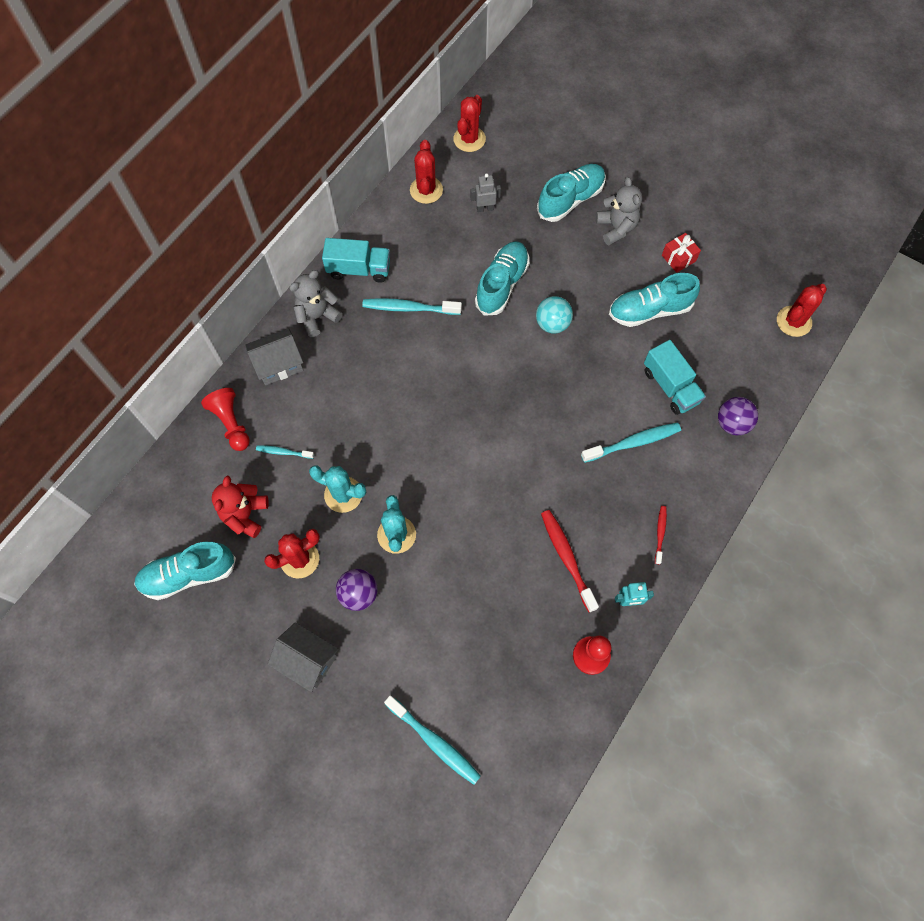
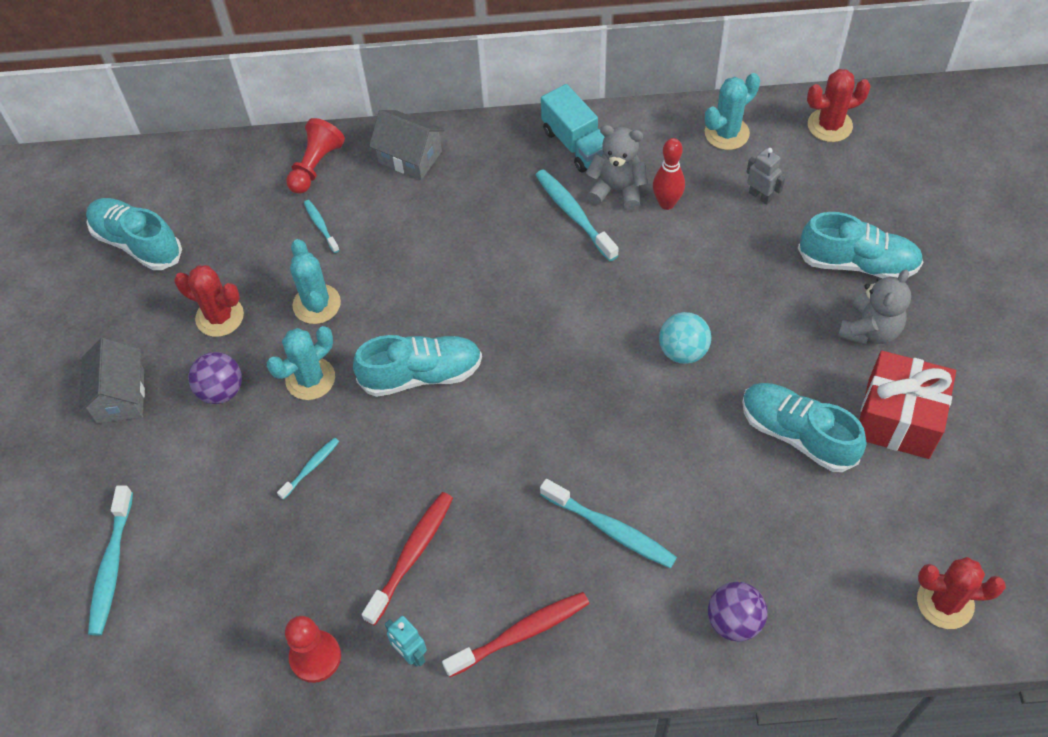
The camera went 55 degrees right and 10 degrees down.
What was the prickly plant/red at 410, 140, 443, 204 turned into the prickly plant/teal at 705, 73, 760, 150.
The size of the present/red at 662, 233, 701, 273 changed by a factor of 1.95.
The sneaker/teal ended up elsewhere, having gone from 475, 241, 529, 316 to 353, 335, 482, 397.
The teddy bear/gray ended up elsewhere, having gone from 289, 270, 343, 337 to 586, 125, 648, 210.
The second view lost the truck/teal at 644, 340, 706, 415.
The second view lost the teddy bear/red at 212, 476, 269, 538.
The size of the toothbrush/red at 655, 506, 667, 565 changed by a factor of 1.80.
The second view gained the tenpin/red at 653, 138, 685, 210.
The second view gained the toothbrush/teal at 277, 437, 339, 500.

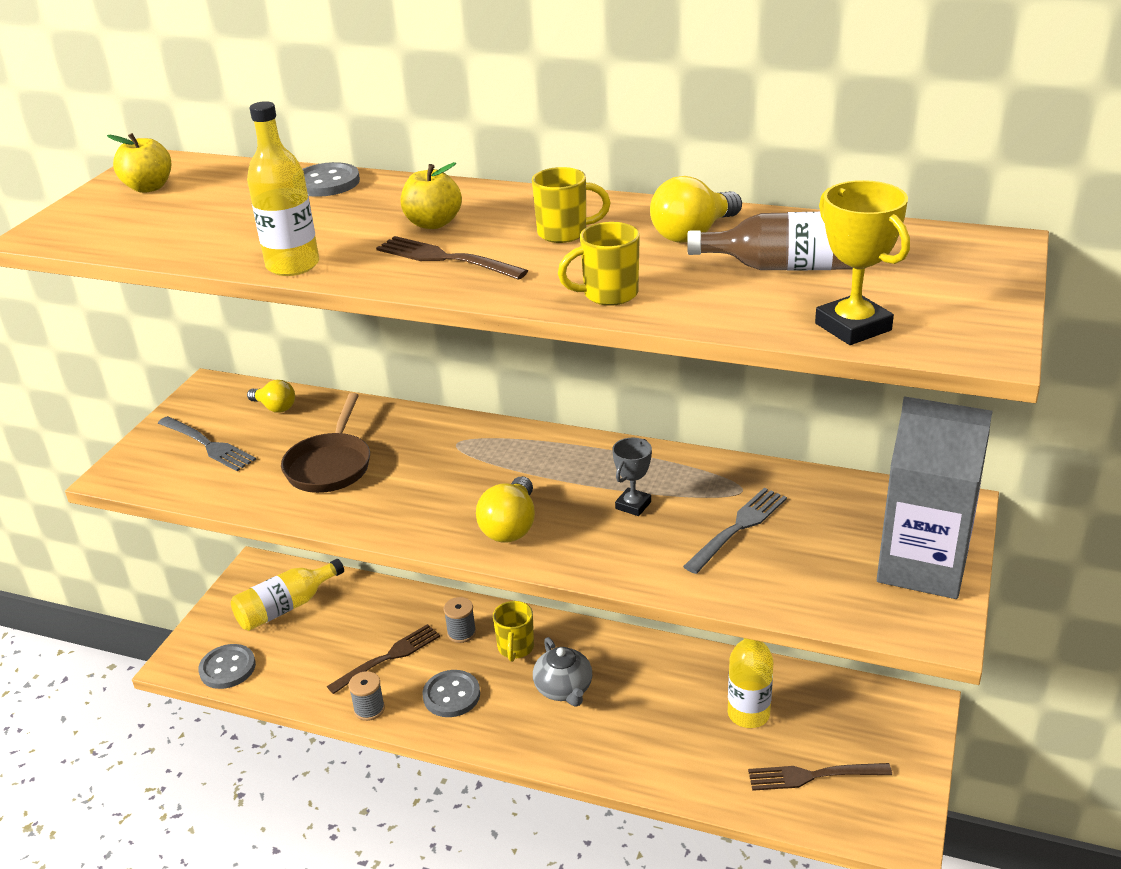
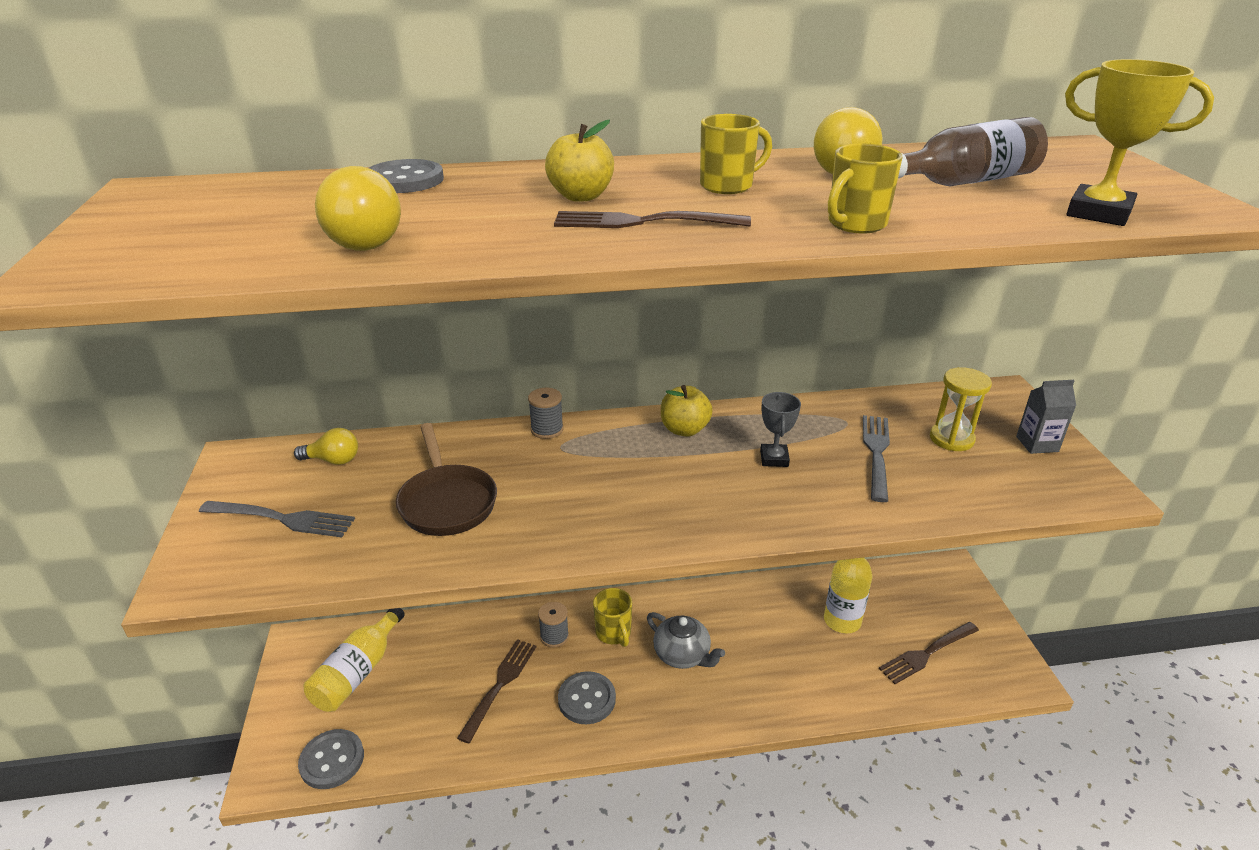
The camera went 30 degrees left and 0 degrees up.
The second view lost the flask/yellow at 247, 101, 319, 276.
The apple fruit/yellow ended up elsewhere, having gone from 107, 133, 171, 193 to 661, 385, 713, 437.
The size of the milk carton/gray at 877, 396, 993, 599 changed by a factor of 0.44.
The light bulb/yellow ended up elsewhere, having gone from 476, 476, 535, 543 to 315, 166, 401, 251.
The reel of thread/gray ended up elsewhere, having gone from 348, 671, 385, 721 to 528, 388, 564, 439.
The second view gained the hourglass/yellow at 930, 367, 992, 451.

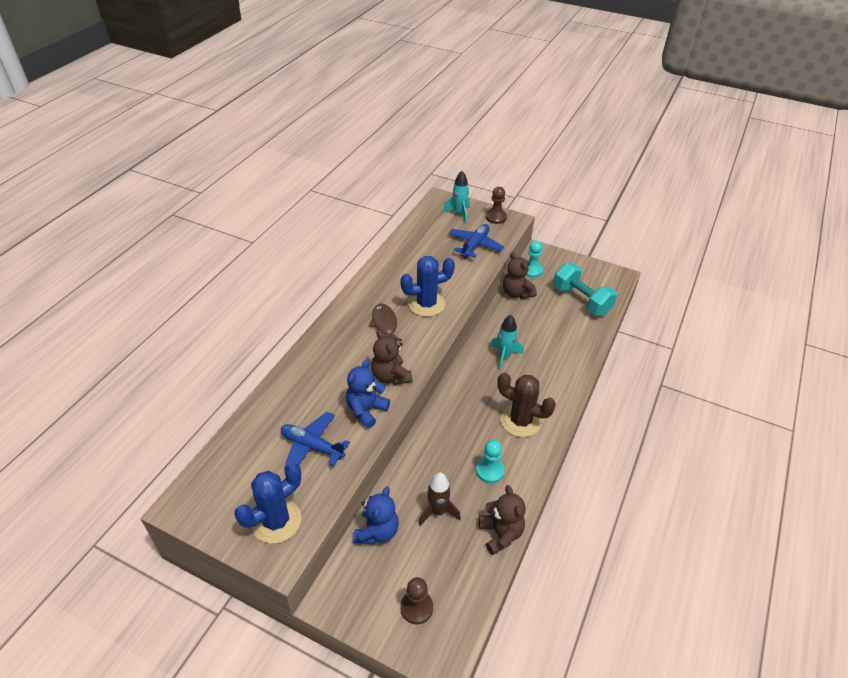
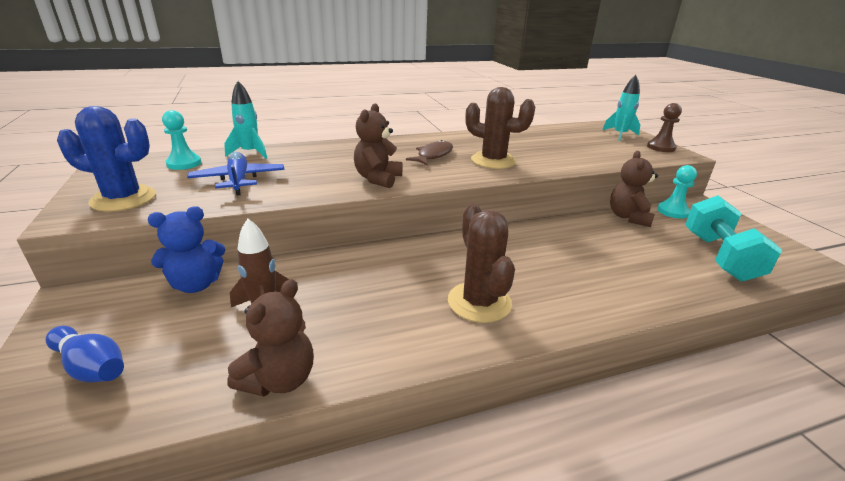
The camera went 45 degrees right and 15 degrees down.
The second view lost the plane/blue at 449, 224, 504, 259.
What was the prickly plant/blue at 400, 256, 455, 317 turned into the prickly plant/brown at 465, 87, 535, 169.
The rocket/teal ended up elsewhere, having gone from 490, 315, 524, 370 to 224, 81, 267, 159.
The second view lost the teddy bear/blue at 346, 360, 390, 428.
The game pawn/teal ended up elsewhere, having gone from 476, 440, 505, 483 to 162, 110, 201, 170.
Where the game pawn/brown stood at 400, 577, 433, 624, the tenpin/blue came to stand at 46, 326, 124, 382.

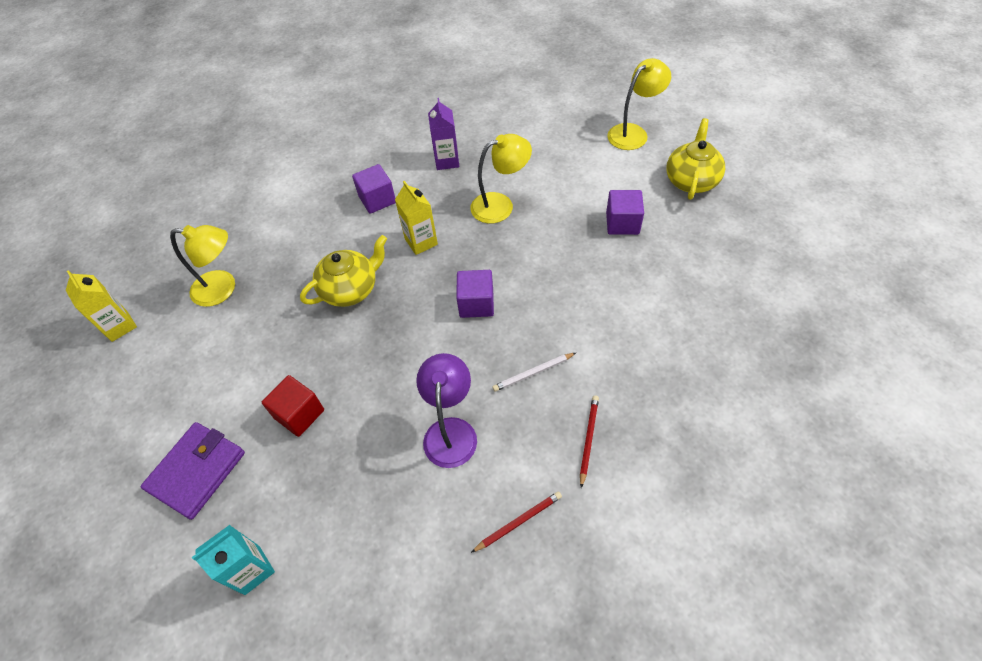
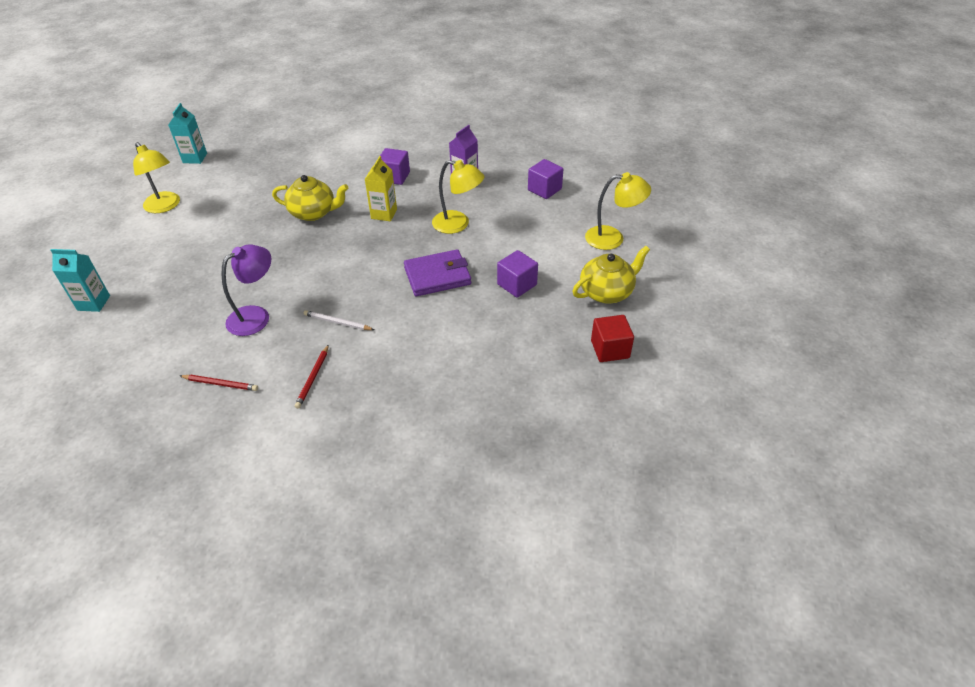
The camera went 40 degrees right and 10 degrees down.
The desk lamp/yellow ended up elsewhere, having gone from 170, 225, 235, 307 to 133, 142, 180, 213.
What was the milk carton/yellow at 66, 270, 137, 342 turned into the milk carton/teal at 168, 103, 207, 164.
The cube/violet ended up elsewhere, having gone from 456, 270, 494, 318 to 528, 159, 563, 199.
The cube/red ended up elsewhere, having gone from 262, 375, 324, 437 to 591, 315, 634, 362.
The pencil/red at 580, 396, 599, 488 ended up facing another way, 135 degrees clockwise from before.
The wallet/violet ended up elsewhere, having gone from 141, 422, 245, 520 to 404, 249, 471, 296.

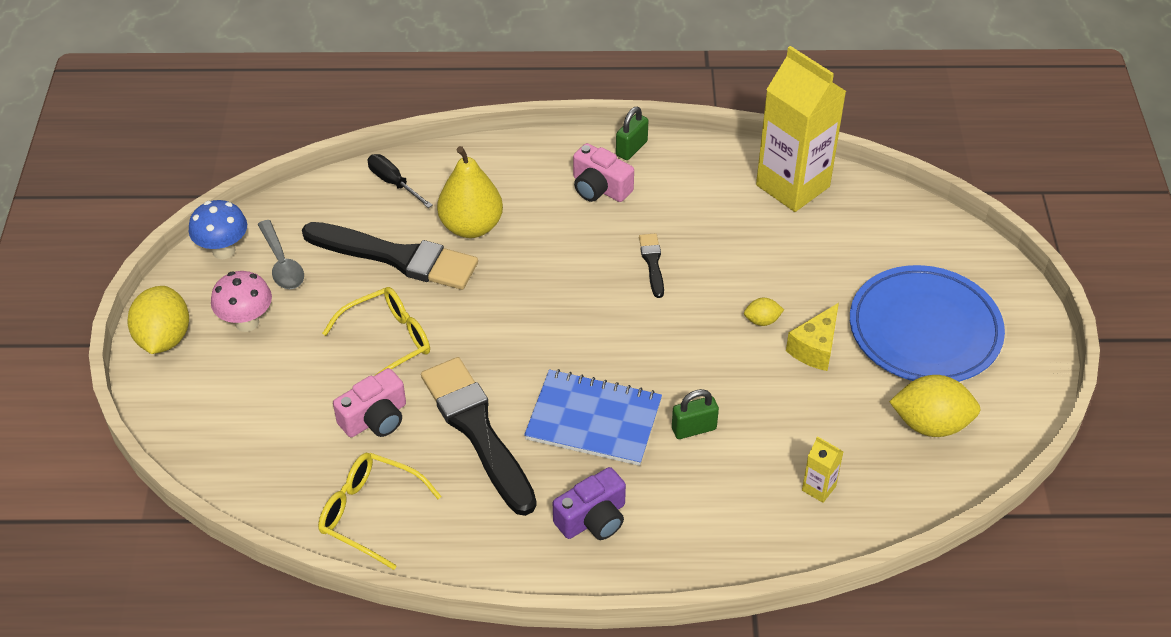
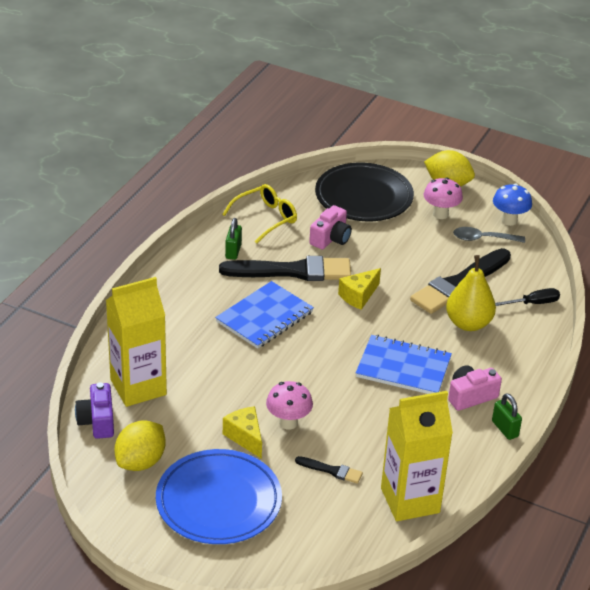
The camera went 115 degrees right and 10 degrees down.
The paint brush/ebony ended up elsewhere, having gone from 639, 233, 664, 298 to 295, 456, 363, 484.
The second view lost the eyeglasses/yellow at 322, 287, 430, 376.
Where the toy lemon/yellow stood at 744, 298, 784, 326, the mushroom/rose-pink came to stand at 266, 381, 313, 430.
The camera/rose-pink at 333, 368, 406, 437 ended up facing another way, 135 degrees counterclockwise from before.
The lock/emerald ended up elsewhere, having gone from 672, 389, 719, 439 to 225, 218, 242, 260.
The size of the milk carton/yellow at 802, 436, 844, 503 changed by a factor of 2.48.
The camera/violet ended up elsewhere, having gone from 553, 467, 626, 540 to 75, 382, 114, 439.
The second view gained the plate/ebony at 315, 163, 414, 221.
The second view gained the piece of cheese/yellow at 338, 268, 381, 310.
The second view gained the notepad/blue at 356, 335, 452, 394.

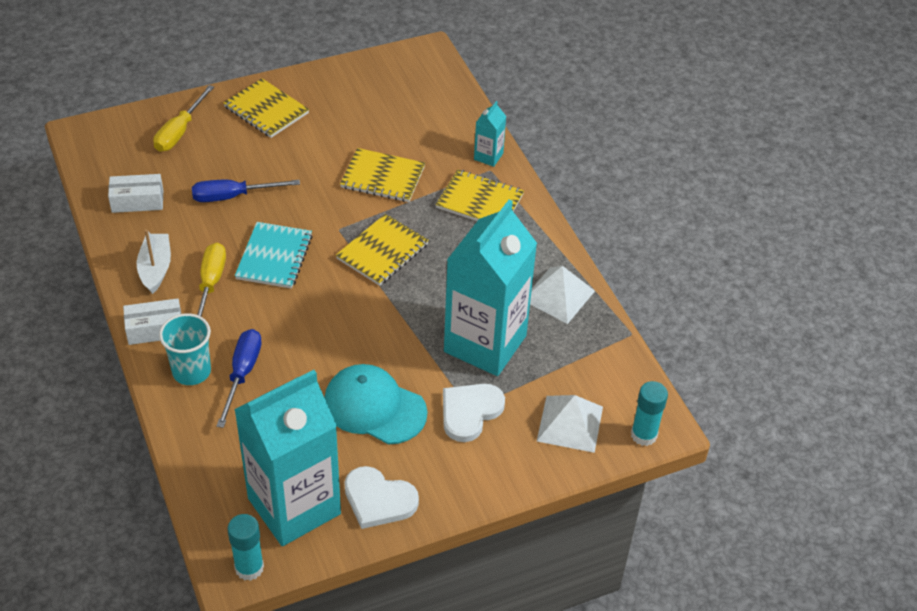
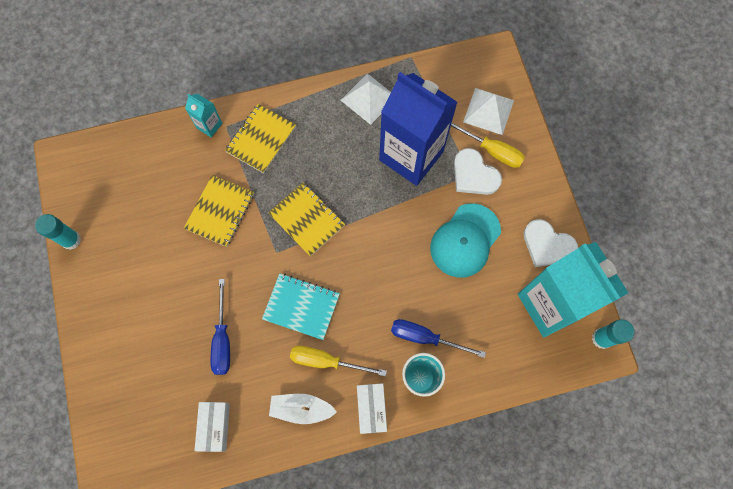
The camera went 80 degrees left and 25 degrees up.
The second view lost the notepad/yellow at 223, 78, 309, 138.
The screwdriver/yellow ended up elsewhere, having gone from 153, 85, 214, 152 to 451, 123, 525, 168.
What was the milk carton/teal at 444, 200, 537, 376 turned into the milk carton/blue at 379, 72, 458, 186.
The glue stick/teal ended up elsewhere, having gone from 631, 381, 668, 446 to 35, 214, 81, 250.
The love heart/snow-white at 344, 466, 419, 529 ended up facing another way, 90 degrees clockwise from before.

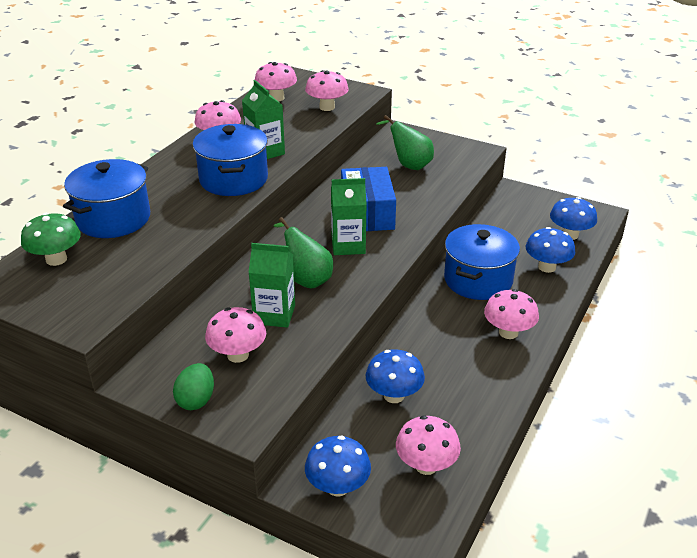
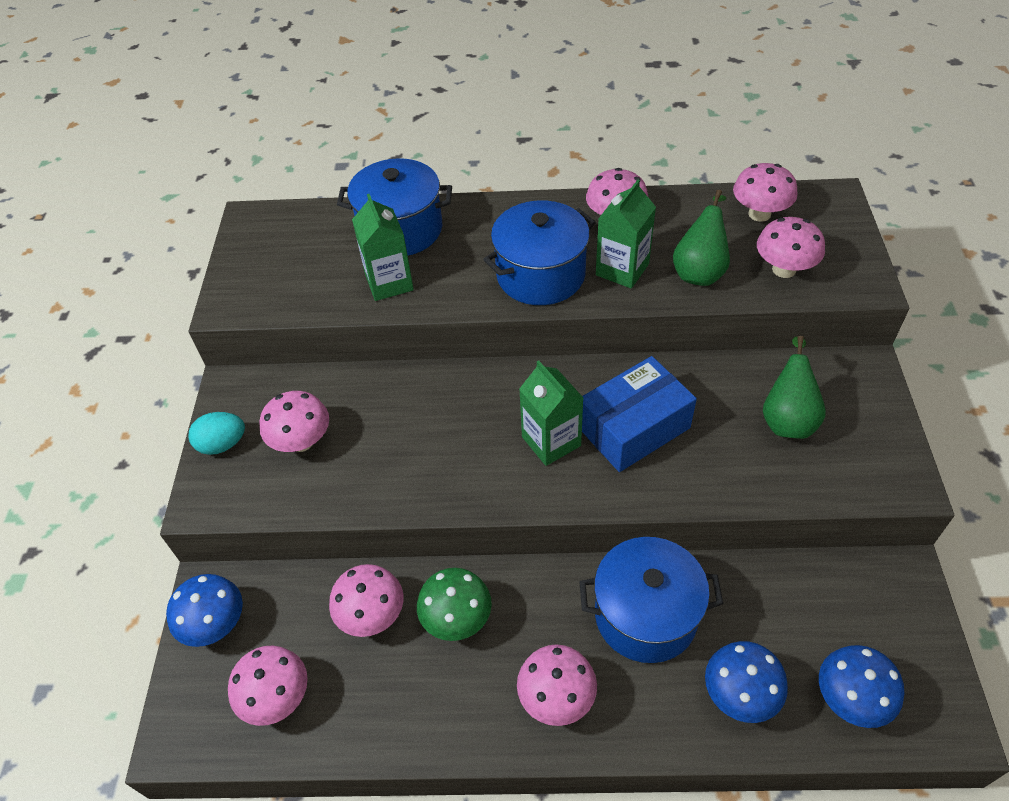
The camera went 65 degrees right and 15 degrees up.
The mushroom/emerald ended up elsewhere, having gone from 21, 213, 81, 266 to 417, 568, 492, 641.
The pear fruit/emerald ended up elsewhere, having gone from 273, 217, 333, 289 to 673, 190, 730, 286.
The milk carton/emerald ended up elsewhere, having gone from 248, 243, 295, 328 to 352, 194, 414, 301.
What was the mushroom/blue at 366, 349, 425, 403 turned into the mushroom/rose-pink at 329, 564, 403, 637.
What was the toy egg/emerald at 173, 363, 214, 410 turned into the toy egg/teal at 188, 412, 245, 455.

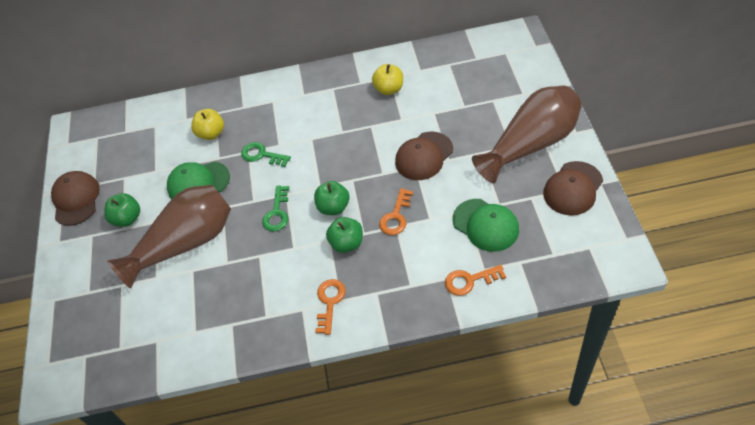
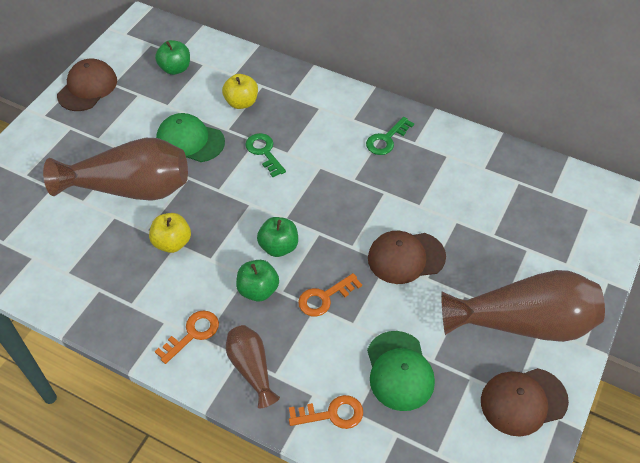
The camera went 30 degrees right and 0 degrees up.
The apple fruit/yellow ended up elsewhere, having gone from 372, 64, 403, 95 to 149, 213, 191, 253.
The key/emerald ended up elsewhere, having gone from 262, 185, 289, 232 to 366, 117, 414, 155.
The apple fruit/emerald ended up elsewhere, having gone from 104, 193, 140, 227 to 155, 40, 190, 75.
The key/bright orange at 445, 265, 506, 296 ended up facing another way, 150 degrees clockwise from before.
The second view gained the vase/brown at 226, 325, 280, 409.

